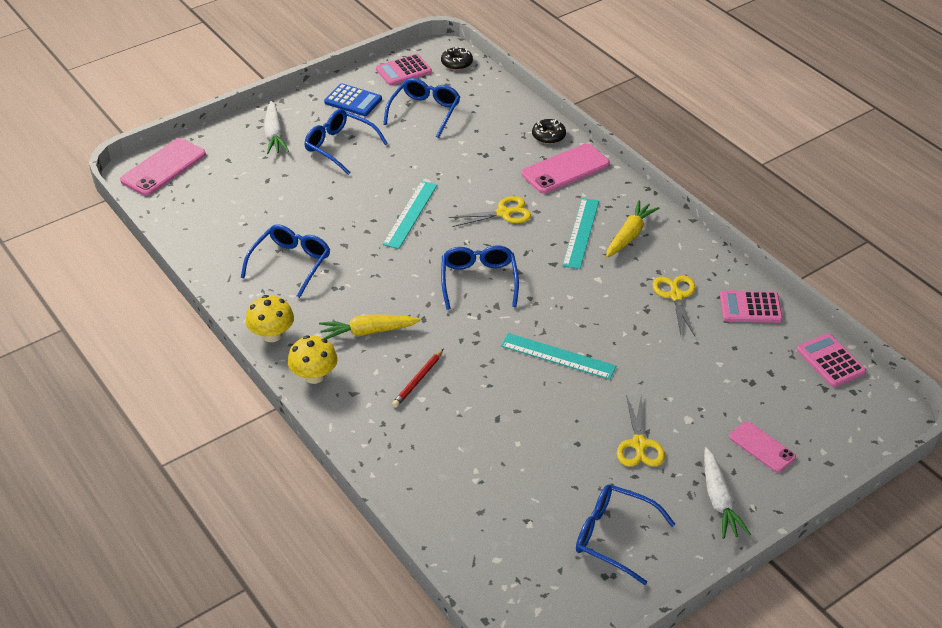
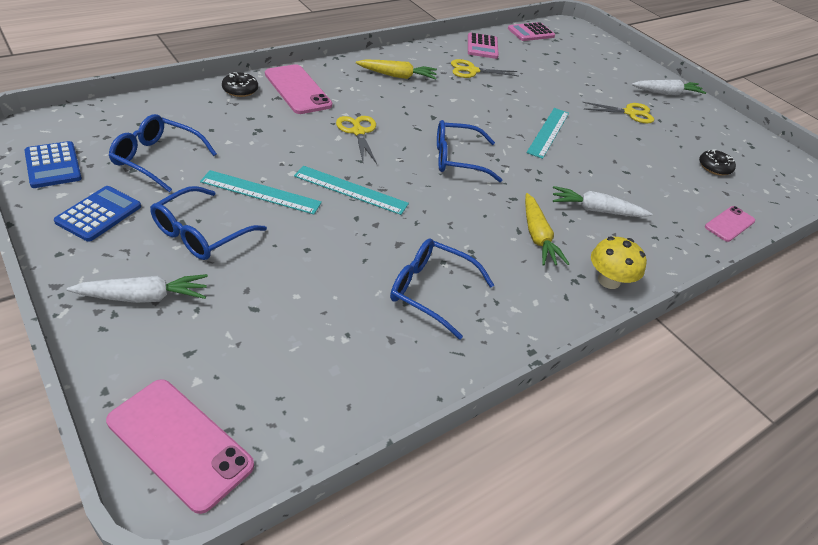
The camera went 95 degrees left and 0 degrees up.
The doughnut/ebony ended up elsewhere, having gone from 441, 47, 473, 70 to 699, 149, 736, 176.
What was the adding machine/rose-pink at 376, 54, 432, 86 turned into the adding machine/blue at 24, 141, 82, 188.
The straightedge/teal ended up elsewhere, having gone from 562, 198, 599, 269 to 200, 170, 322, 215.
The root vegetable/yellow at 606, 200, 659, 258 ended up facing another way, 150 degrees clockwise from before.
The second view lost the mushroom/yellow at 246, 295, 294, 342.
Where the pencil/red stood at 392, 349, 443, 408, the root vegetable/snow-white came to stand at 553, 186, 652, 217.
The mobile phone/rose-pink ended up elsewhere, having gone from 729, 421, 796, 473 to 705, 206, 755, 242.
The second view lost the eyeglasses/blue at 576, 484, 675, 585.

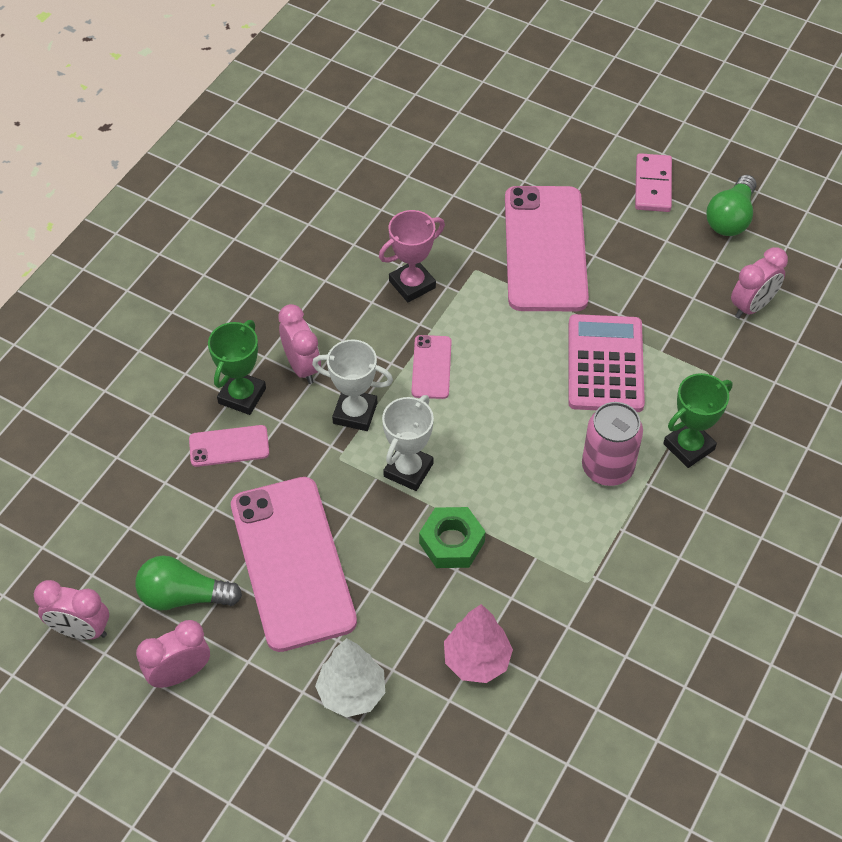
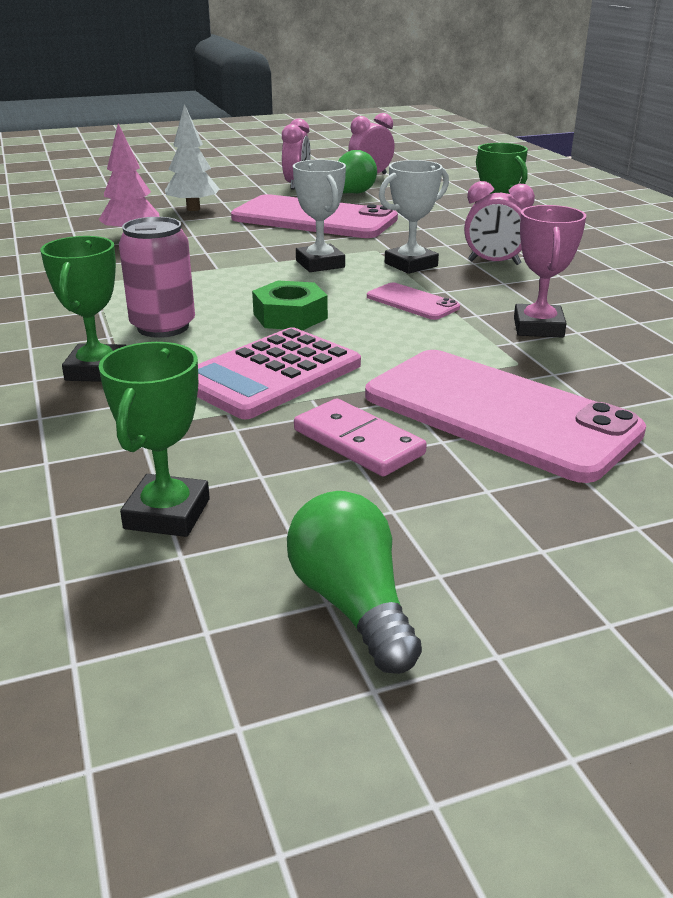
The camera went 130 degrees right and 25 degrees down.
The domino tile/rose-pink ended up elsewhere, having gone from 635, 153, 672, 212 to 294, 398, 427, 476.
Where the clock/rose-pink stood at 731, 247, 788, 318, the trophy/emerald came to stand at 99, 342, 210, 537.
The adding machine/rose-pink at 568, 314, 645, 412 ended up facing another way, 90 degrees clockwise from before.
The second view lost the mobile phone/rose-pink at 189, 425, 269, 467.
The hex nut/emerald ended up elsewhere, having gone from 419, 507, 486, 568 to 252, 280, 328, 331.

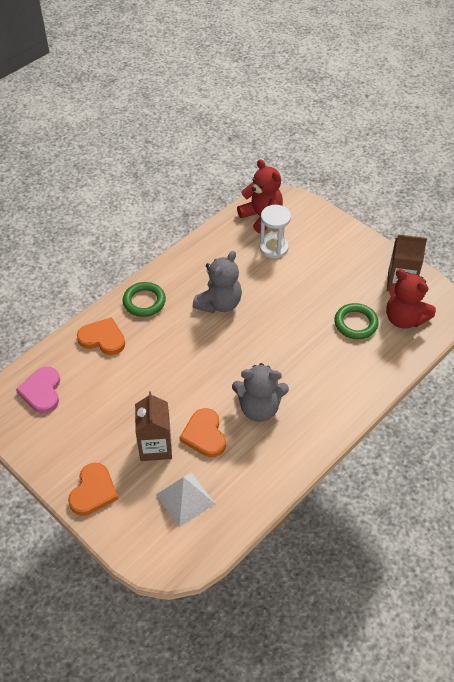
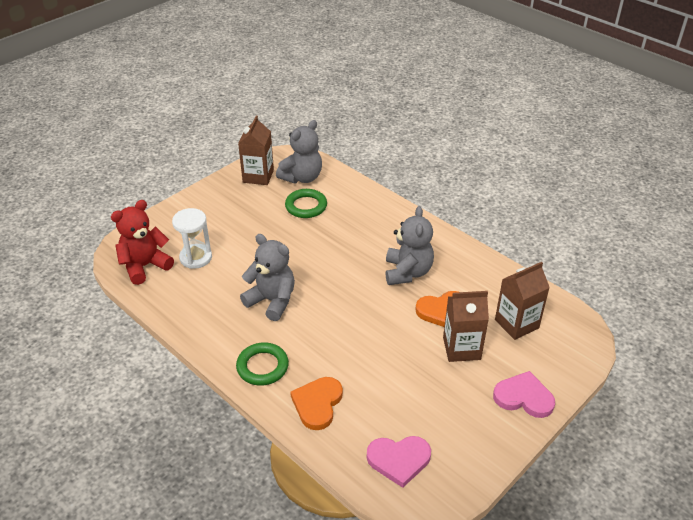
The camera went 90 degrees left and 10 degrees down.
What was the teddy bear/red at 386, 269, 436, 329 turned into the teddy bear/gray at 276, 120, 322, 184.
What was the love heart/bright orange at 68, 463, 118, 516 turned into the love heart/rose-pink at 493, 371, 555, 418.
Where the pyramid shape/snow-white stood at 156, 472, 215, 527, the milk carton/brown came to stand at 495, 262, 550, 340.

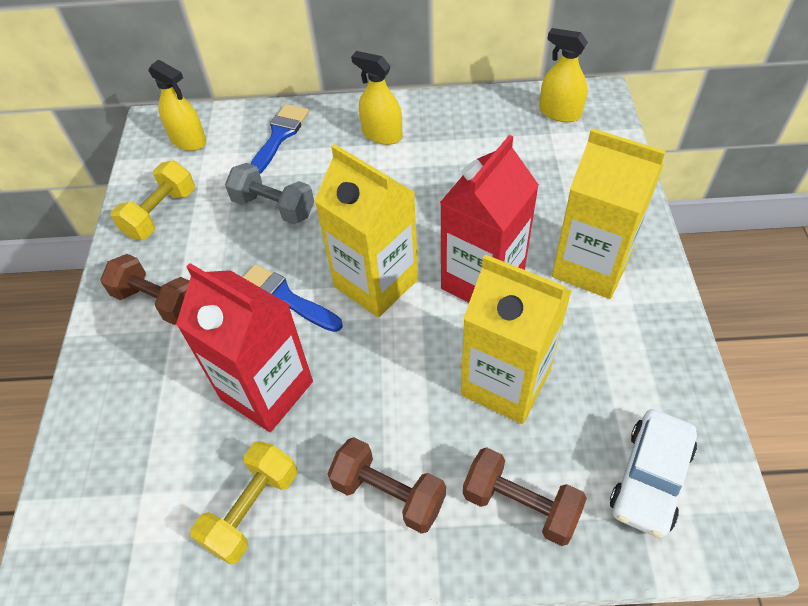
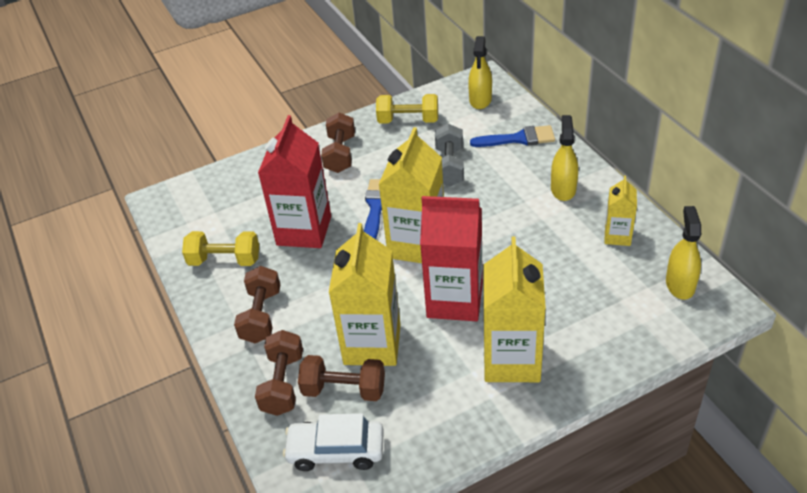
The camera went 65 degrees right and 10 degrees down.
The second view gained the milk carton/yellow at 604, 176, 637, 246.
The second view gained the hand weight/brown at 298, 355, 385, 401.

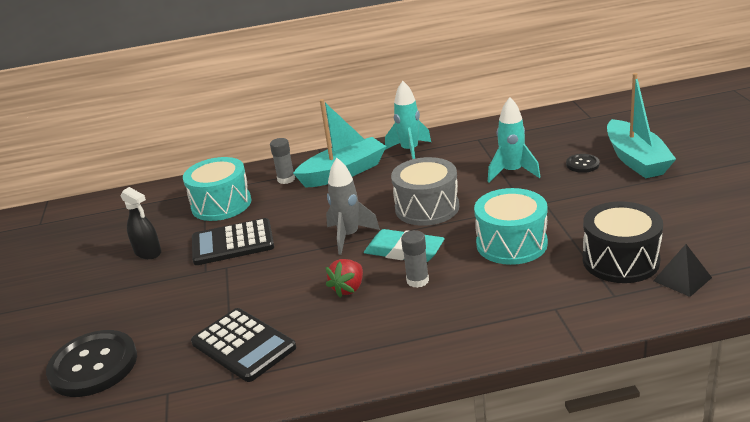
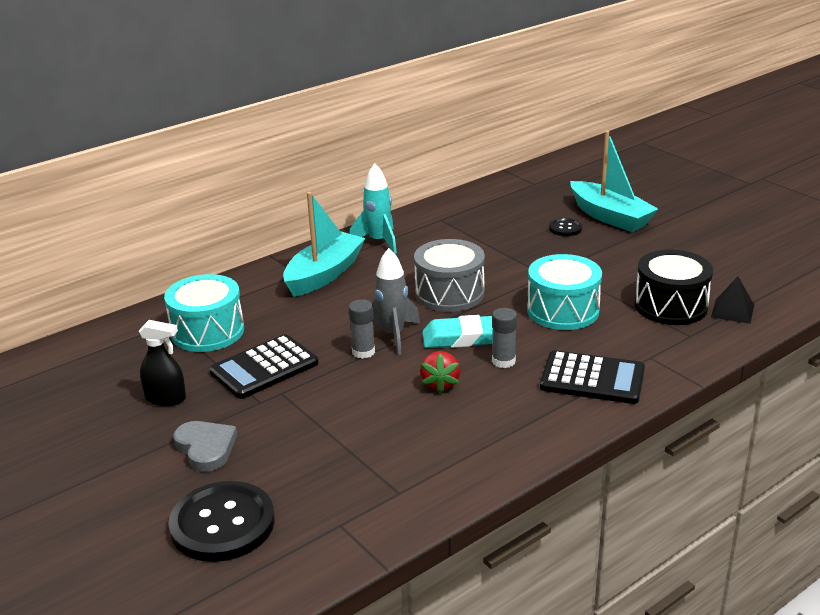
The camera went 30 degrees left and 0 degrees up.
The second view lost the rocket/teal at 488, 97, 540, 182.
The glue stick/gray ended up elsewhere, having gone from 270, 138, 295, 184 to 348, 299, 375, 359.
The adding machine/ebony ended up elsewhere, having gone from 191, 308, 296, 382 to 540, 350, 645, 404.
The second view gained the love heart/gray at 173, 421, 237, 472.

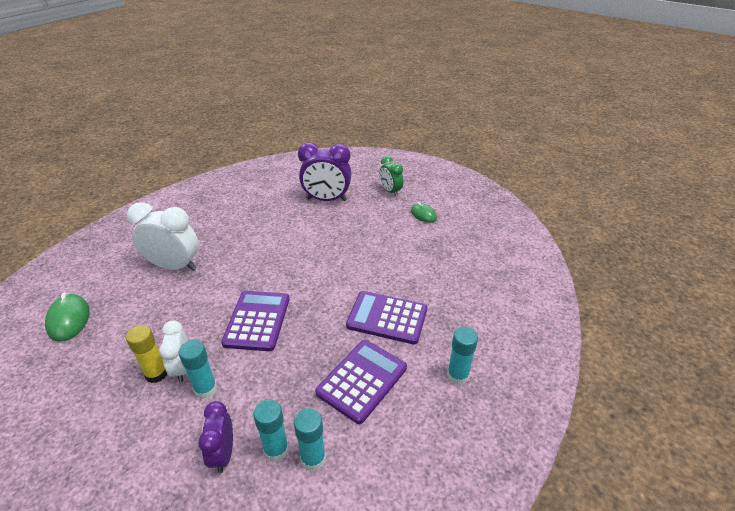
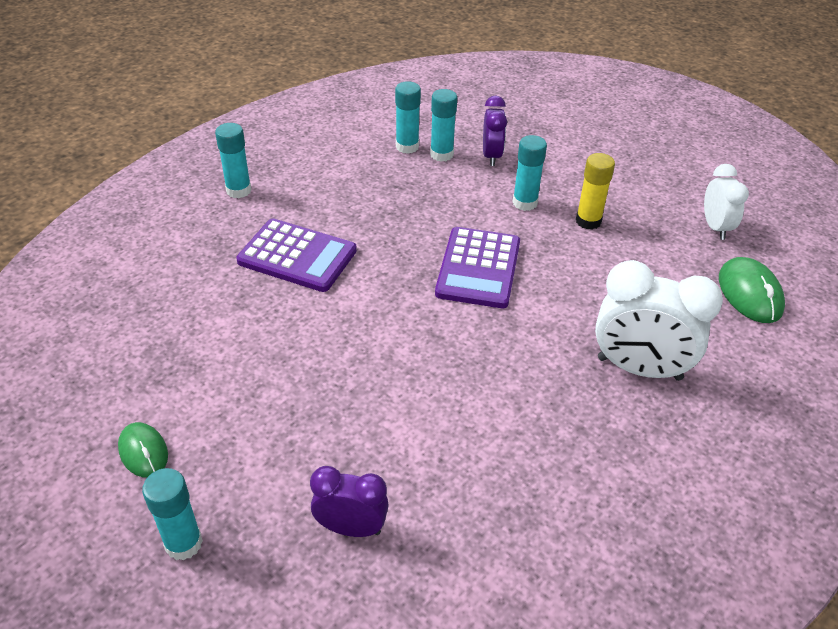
The camera went 175 degrees left and 5 degrees up.
The size of the clock/violet at 298, 142, 351, 201 changed by a factor of 0.60.
Where the clock/emerald stood at 380, 156, 404, 197, the glue stick/teal came to stand at 142, 468, 203, 560.
The clock/snow-white ended up elsewhere, having gone from 159, 320, 188, 382 to 704, 164, 749, 240.
The second view lost the adding machine/violet at 315, 340, 407, 424.

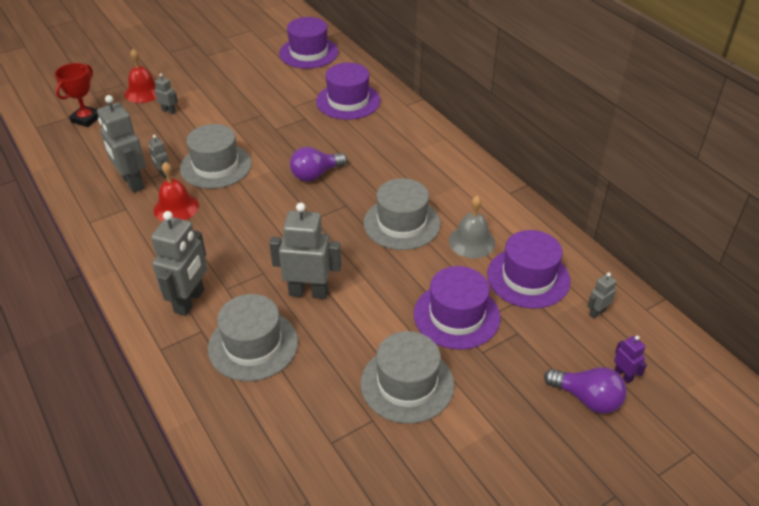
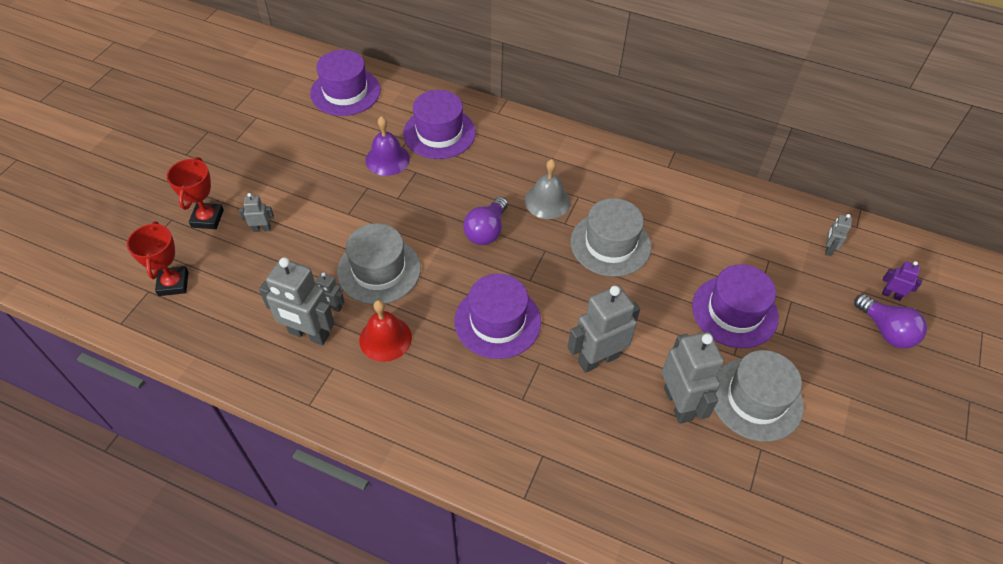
The camera went 35 degrees left and 10 degrees up.
Where the school bell/red stood at 124, 49, 157, 103, the trophy/red came to stand at 167, 157, 224, 229.
The school bell/gray ended up elsewhere, having gone from 449, 195, 495, 258 to 525, 159, 571, 219.
The toy robot/gray ended up elsewhere, having gone from 151, 211, 207, 316 to 662, 332, 724, 424.
The tall hat/violet ended up elsewhere, having gone from 487, 230, 571, 309 to 454, 274, 541, 359.
The second view lost the tall hat/gray at 208, 294, 298, 381.
The light bulb/violet at 544, 367, 627, 414 ended up facing another way, 60 degrees clockwise from before.
The second view gained the school bell/violet at 365, 116, 410, 176.

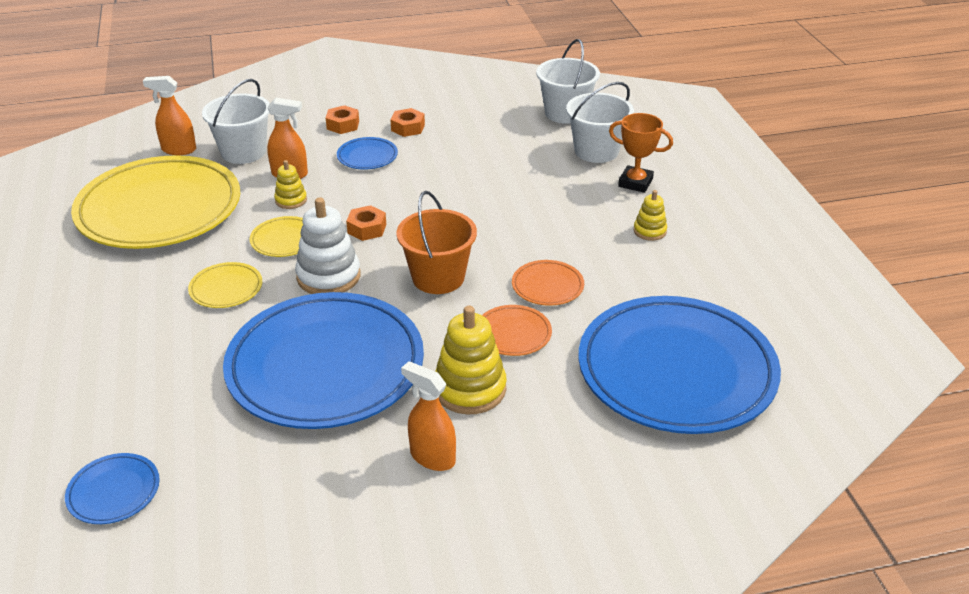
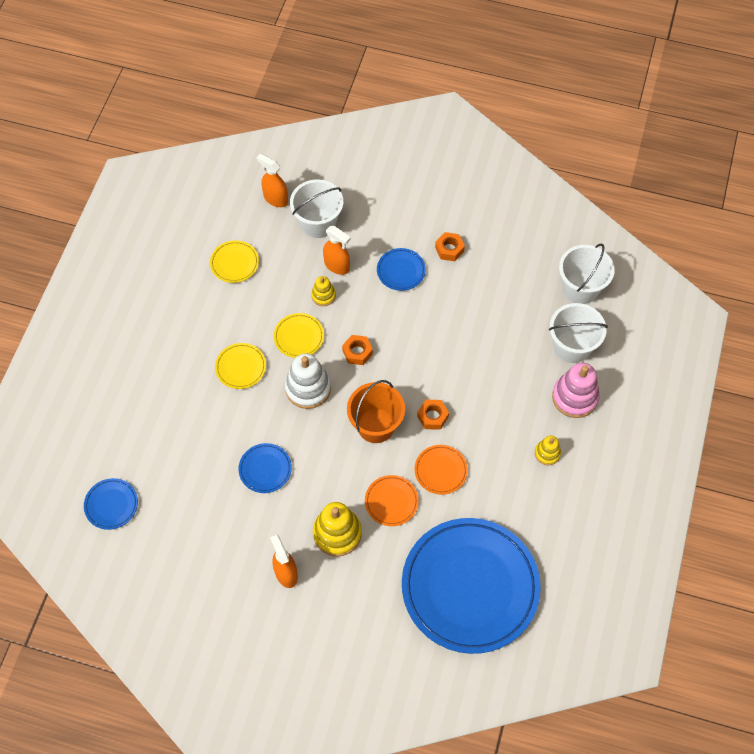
The camera went 30 degrees right and 25 degrees up.
The hex nut/bright orange ended up elsewhere, having gone from 326, 105, 359, 134 to 417, 400, 449, 430.
Where the trophy/bright orange stood at 609, 113, 673, 193, the stacking rings/rose-pink came to stand at 552, 363, 600, 418.
The size of the plate/yellow at 71, 155, 240, 249 changed by a factor of 0.40.
The size of the plate/blue at 223, 292, 424, 429 changed by a factor of 0.40.

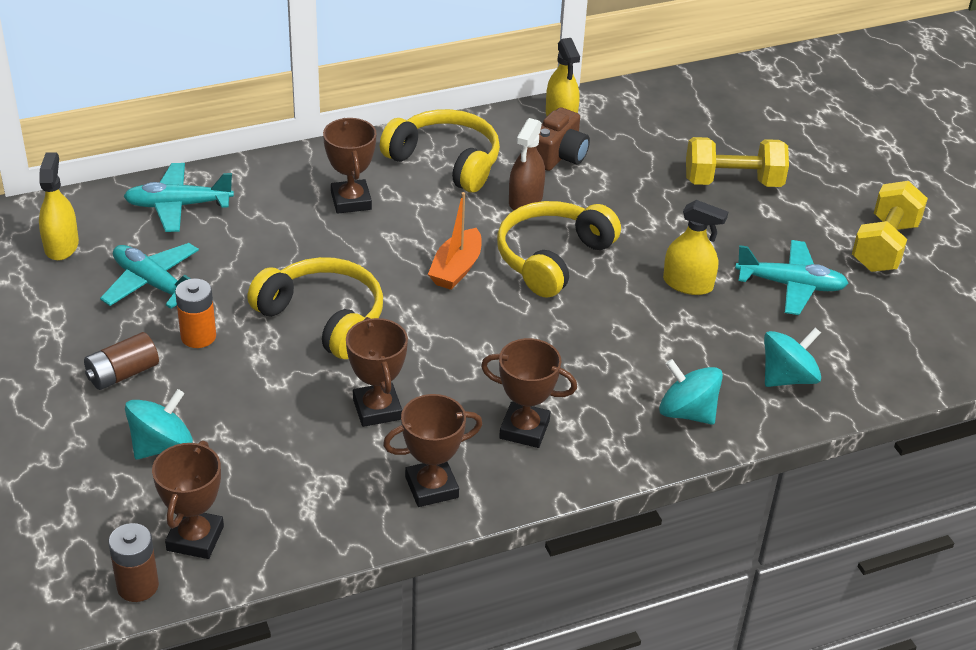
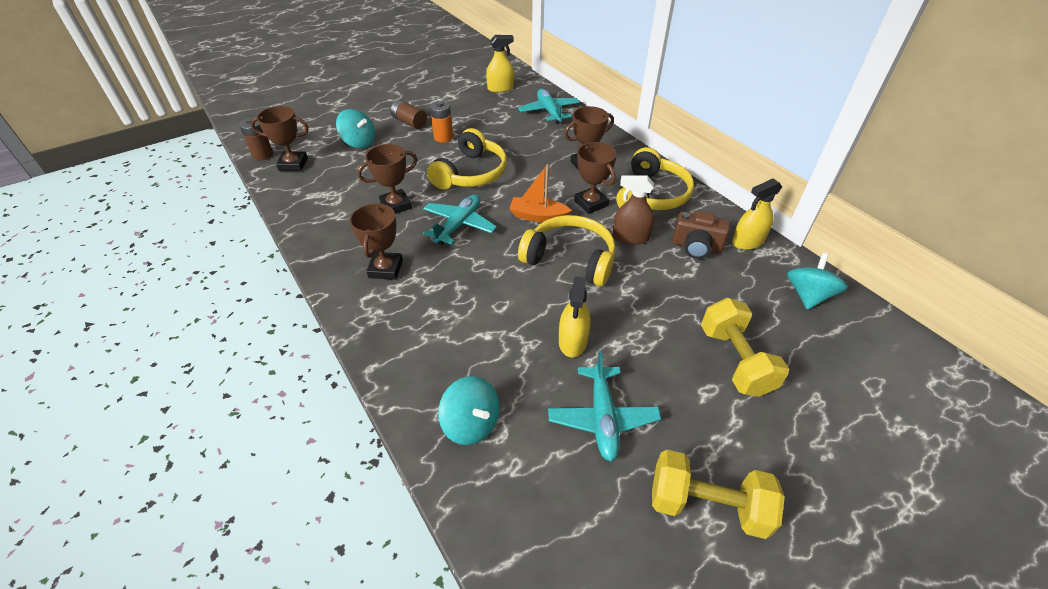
The camera went 80 degrees right and 5 degrees up.
The plane/teal ended up elsewhere, having gone from 100, 243, 199, 309 to 423, 194, 497, 245.
The whirligig/teal ended up elsewhere, having gone from 659, 359, 723, 425 to 787, 253, 848, 310.
The trophy/brown ended up elsewhere, having gone from 383, 394, 482, 507 to 574, 142, 617, 214.

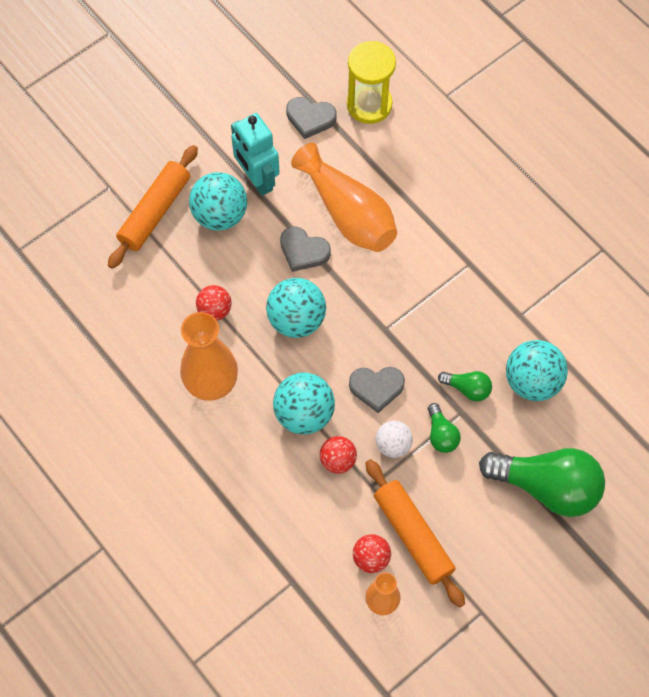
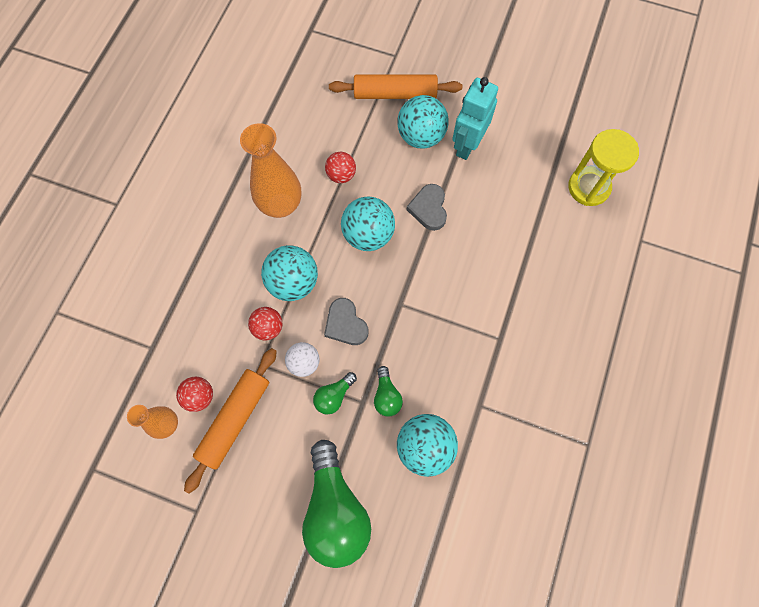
The camera went 60 degrees right and 5 degrees up.
The second view lost the love heart/gray at 286, 97, 337, 139.
The second view lost the vase/bright orange at 291, 143, 397, 252.

